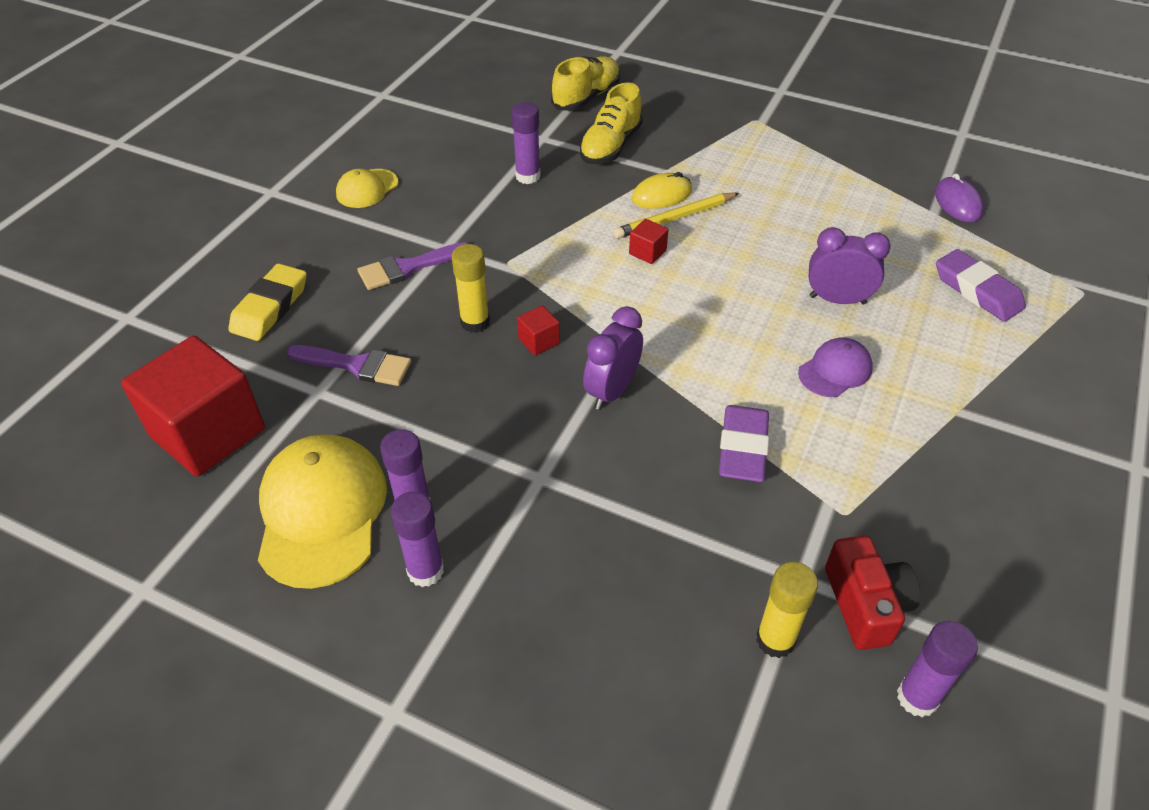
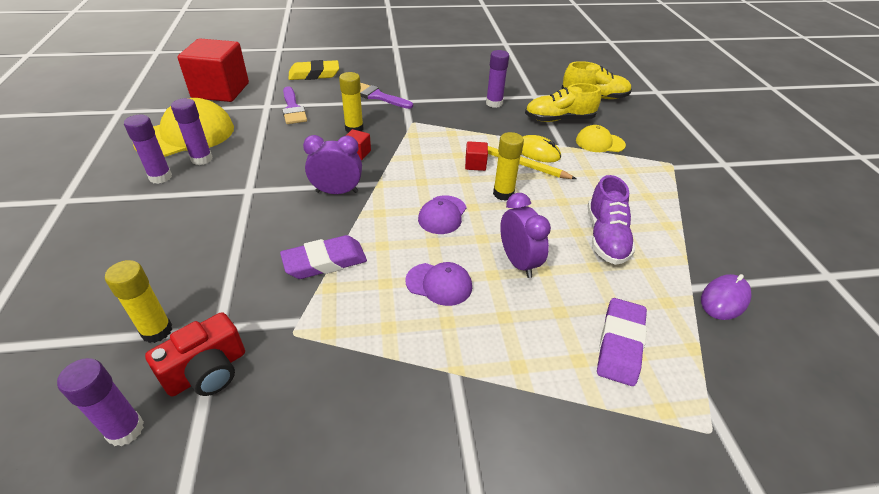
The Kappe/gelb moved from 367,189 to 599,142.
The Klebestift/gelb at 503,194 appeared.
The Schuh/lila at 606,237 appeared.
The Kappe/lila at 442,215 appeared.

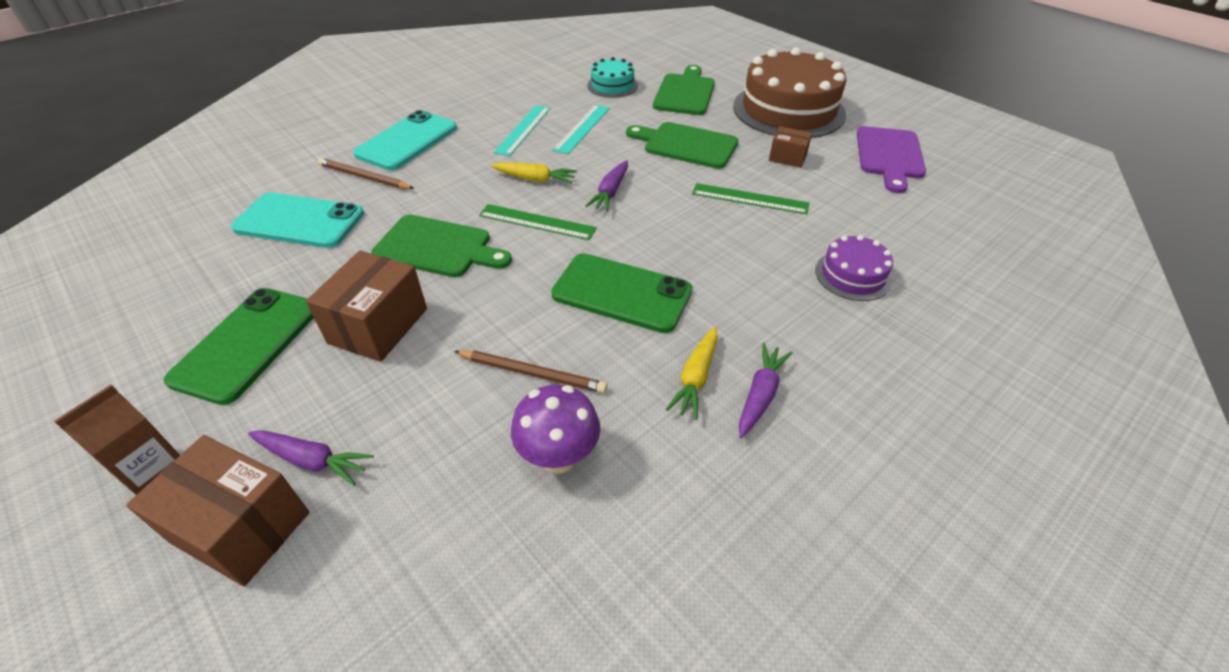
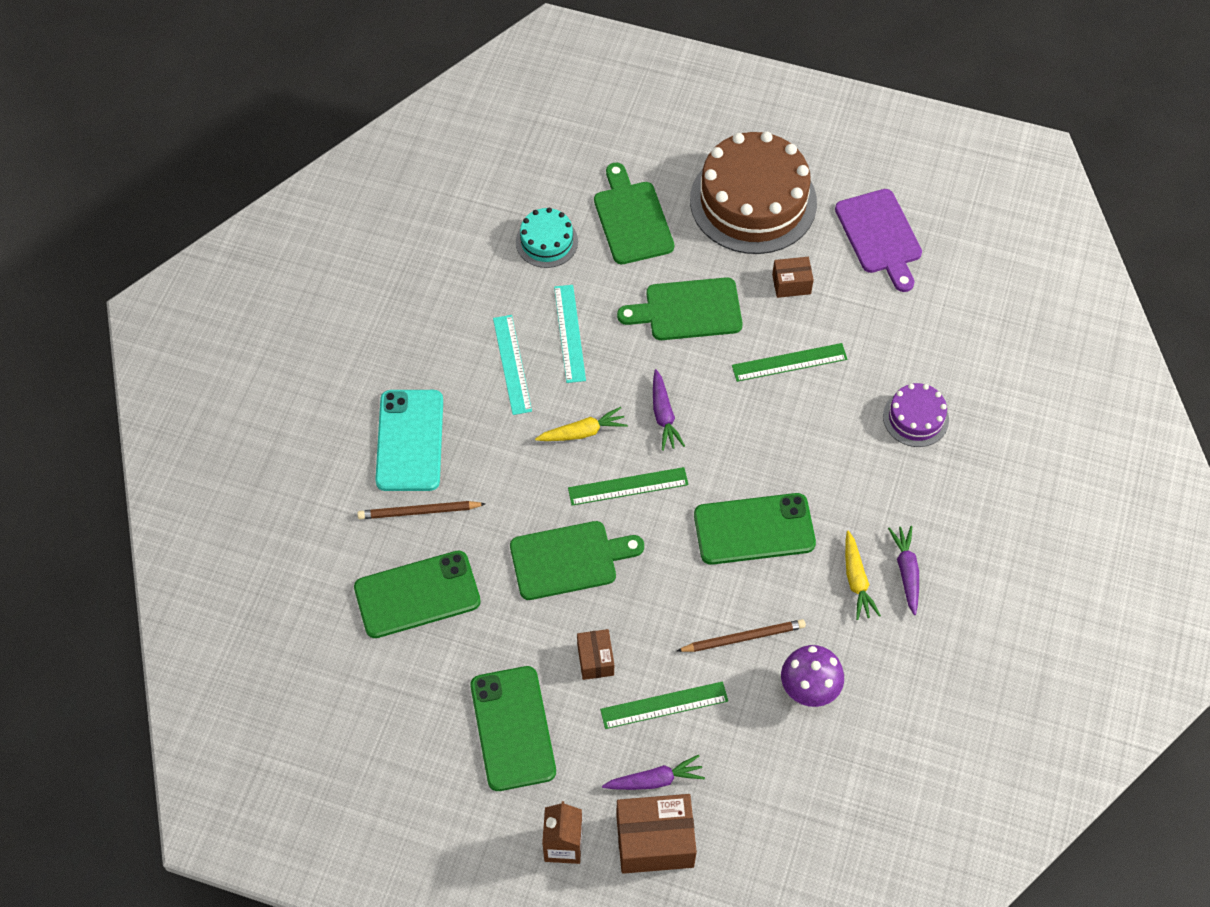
The Handy/türkis at 299,221 became the Handy/grün at 417,594.
The Schachtel/braun at 378,326 changed to 0.56 times the size.
The Lineal/grün at 664,705 appeared.

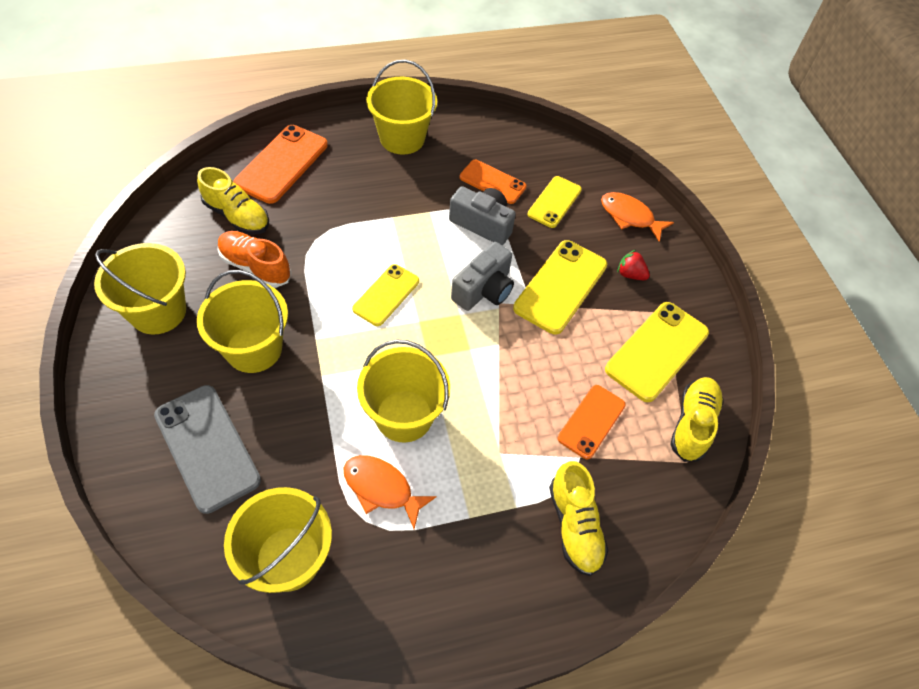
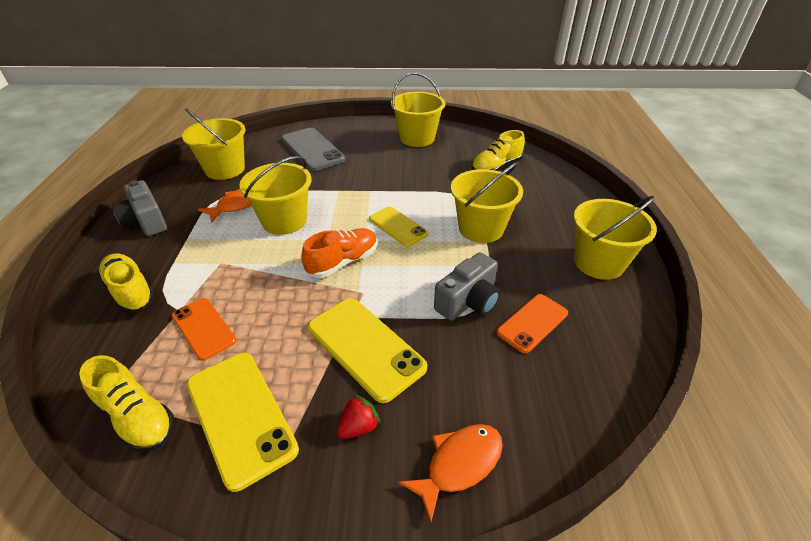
The Handy/orange at 282,164 disappeared.
The Handy/gelb at 554,202 disappeared.
The Schuh/orange moved from 255,267 to 343,262.
The Kamera/grau moved from 484,289 to 146,221.
The Eimer/gelb moved from 254,349 to 481,228.
The Handy/grau at 207,447 turned 75 degrees clockwise.
The Schuh/gelb at 574,525 turned 45 degrees clockwise.

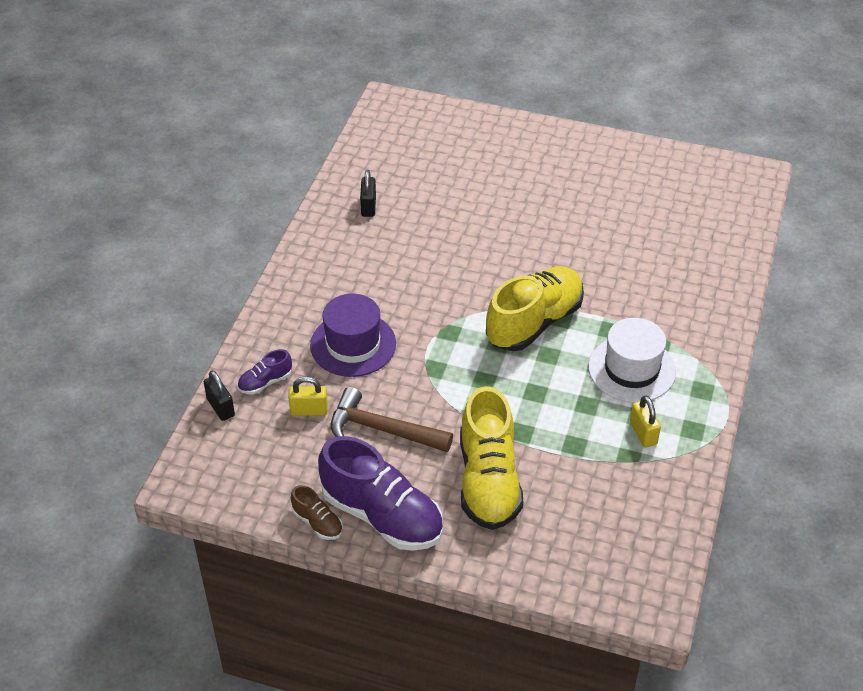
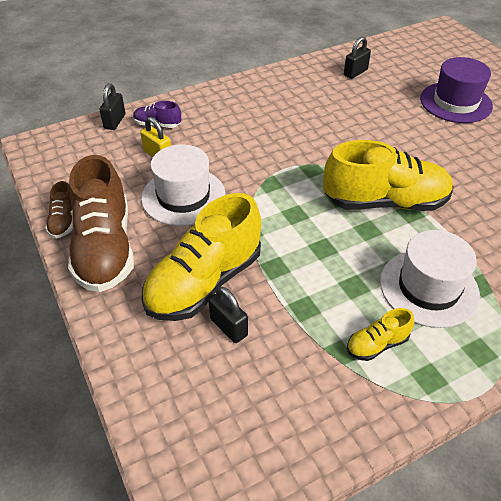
The Hut/lila moved from 353,344 to 455,102.
The Hammer/braun at 382,429 was replaced by the Hut/weiß at 183,196.
The Vorhängeschloss/gelb at 643,433 was replaced by the Schuh/gelb at 377,344.
The Schuh/lila at 382,516 became the Schuh/braun at 105,248.
The Vorhängeschloss/schwarz at 228,327 appeared.

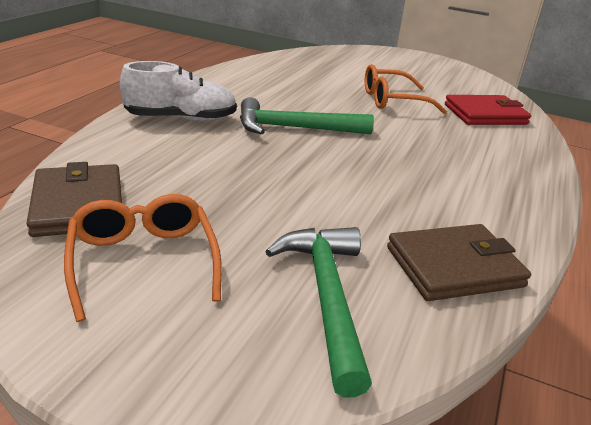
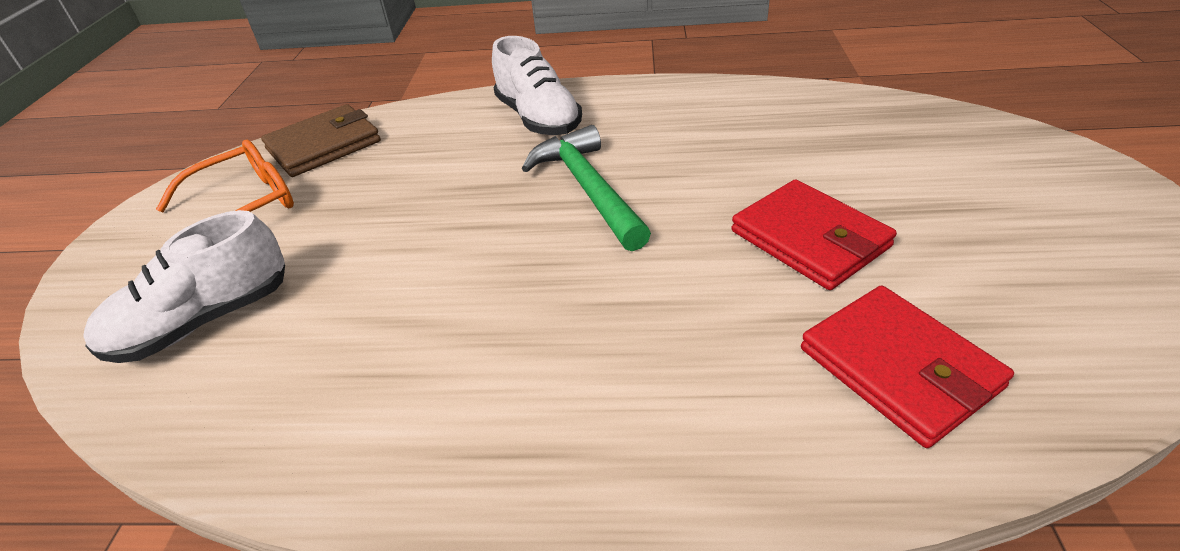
The Brille/orange at 393,100 was replaced by the Geldbörse/rot at 809,239.
The Geldbörse/braun at 454,267 disappeared.
The Hammer/grün at 326,297 was replaced by the Schuh/weiß at 204,321.

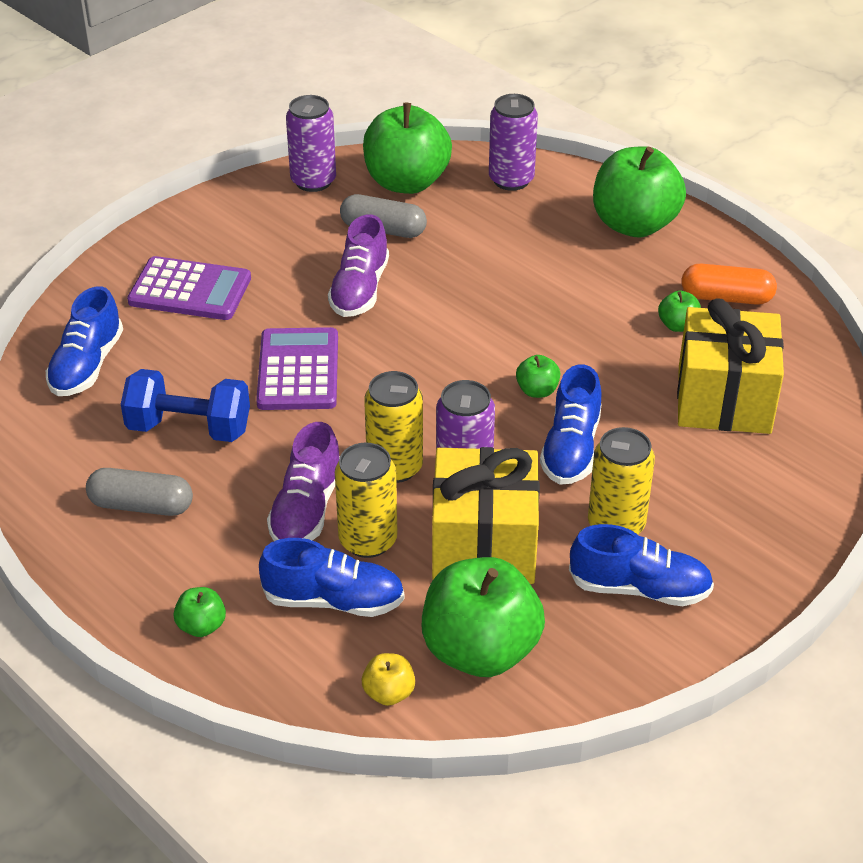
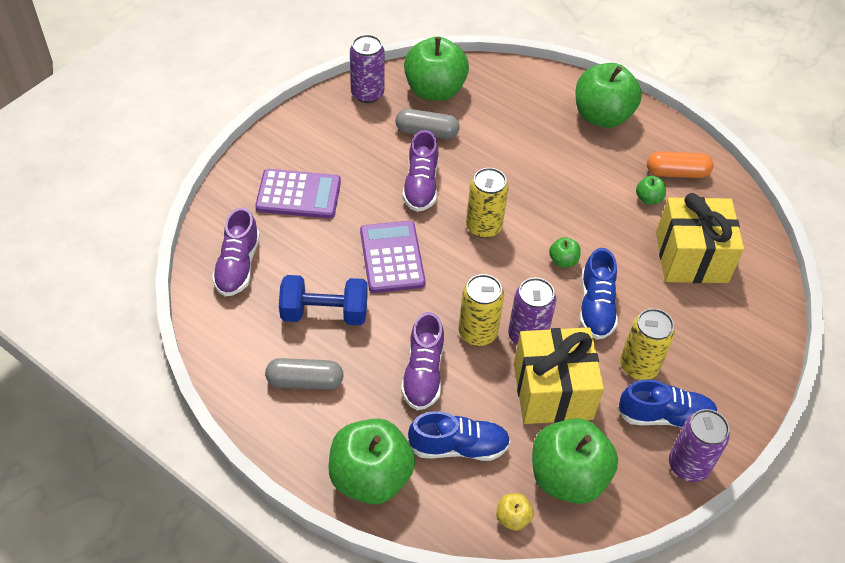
The Dose/lila moved from 511,180 to 688,465.
The Schuh/blau at 87,365 became the Schuh/lila at 238,265.
The Dose/gelb moved from 368,540 to 484,227.
The Apfel/grün at 201,626 changed to 2.32 times the size.

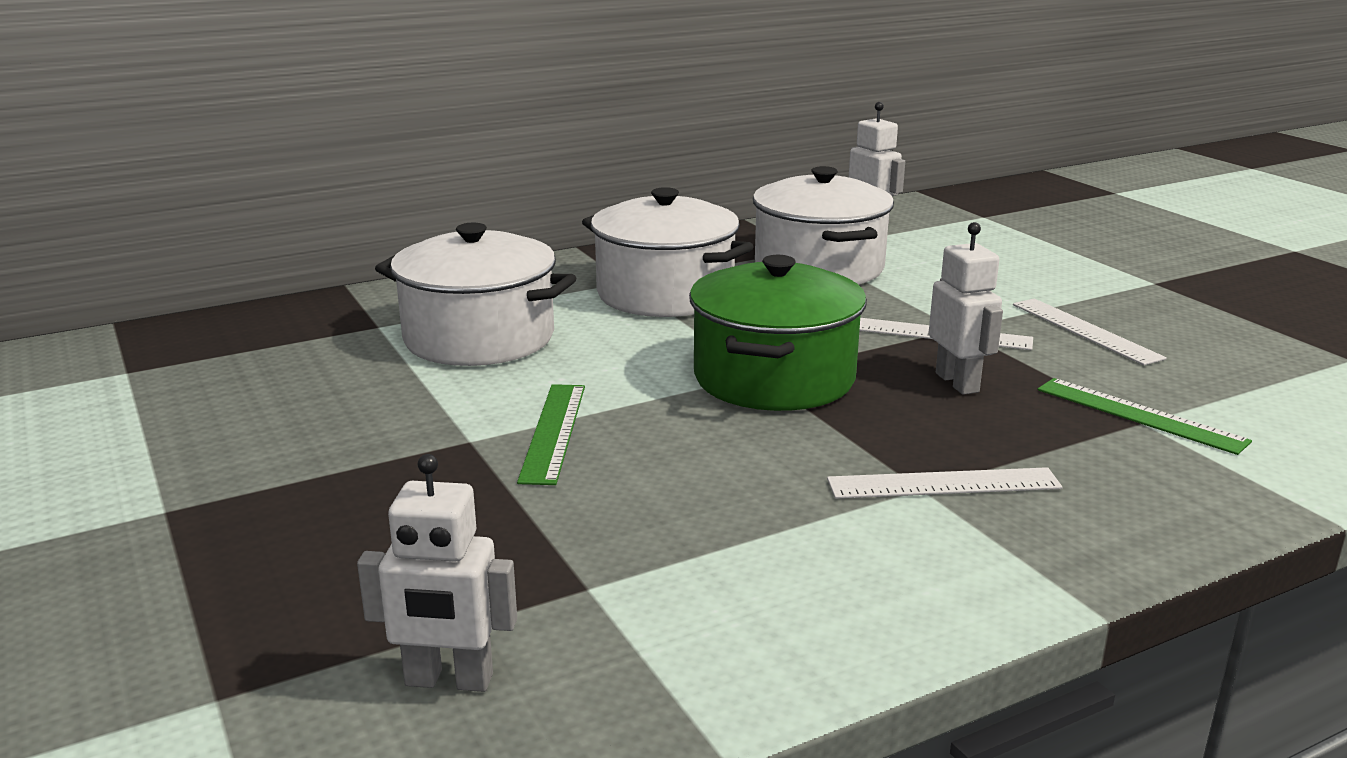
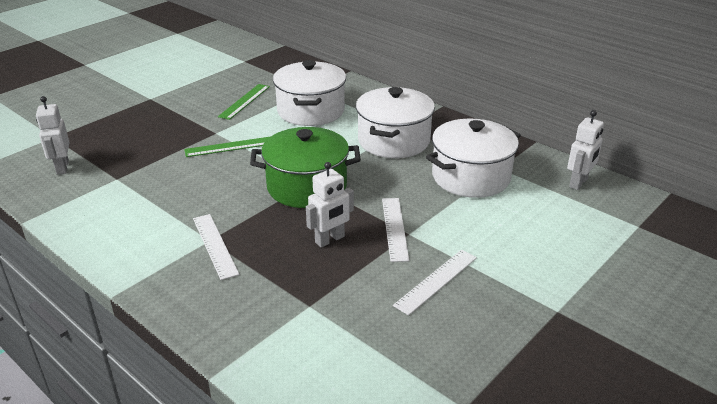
The Lineal/grün moved from 1139,415 to 244,101.

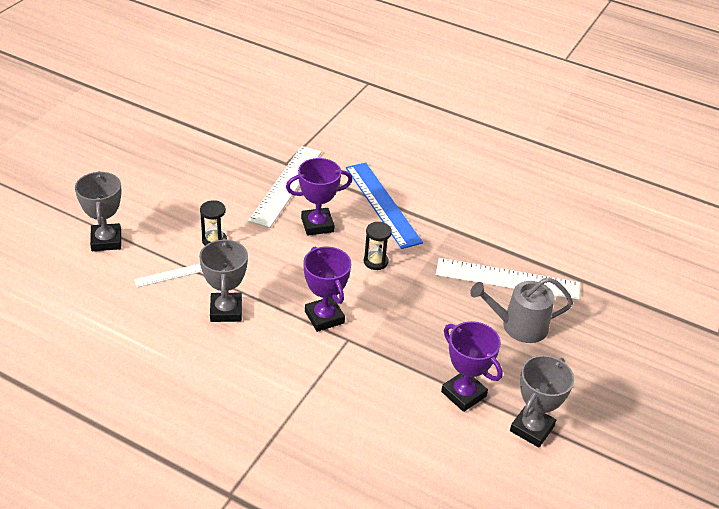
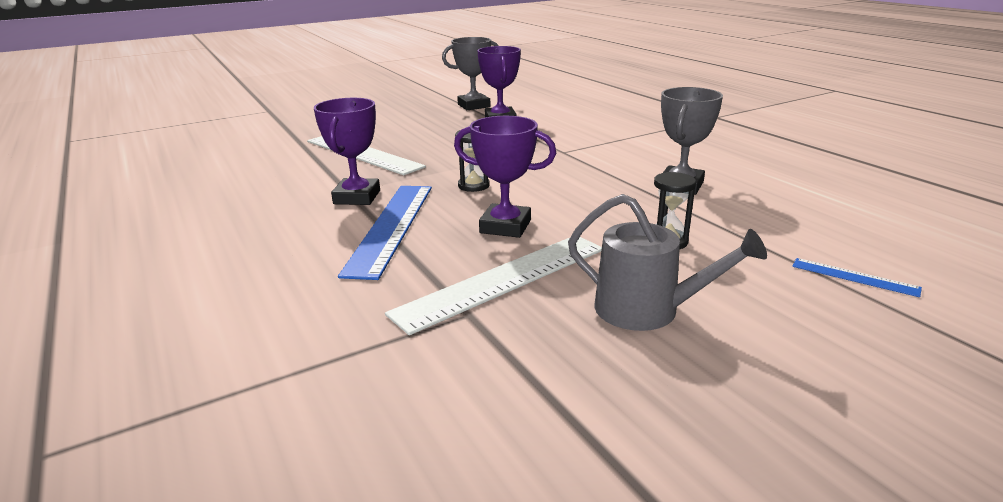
The Pokal/grau at 106,241 was replaced by the Lineal/blau at 854,277.
The Pokal/lila moved from 324,317 to 357,197.
The Lineal/weiß at 168,275 disappeared.
The Gießkanne/grau moved from 519,326 to 647,310.

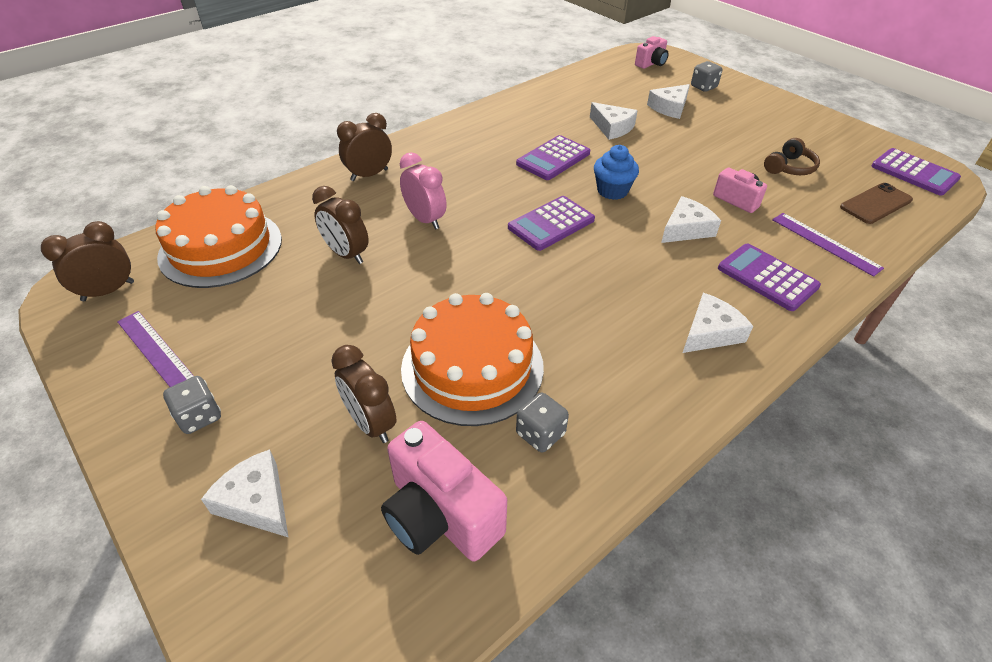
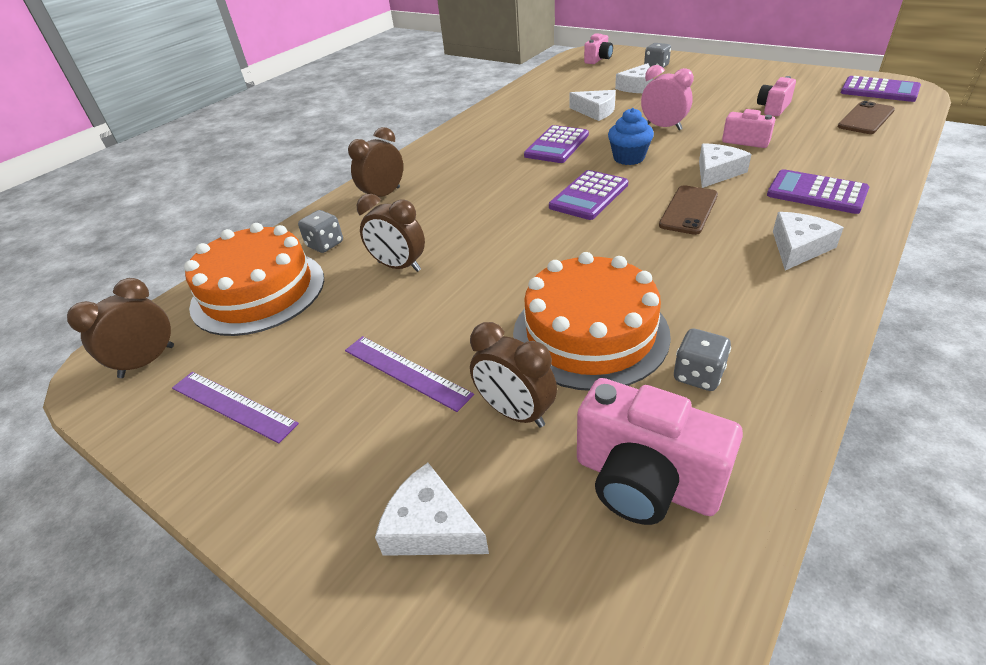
The Kopfhörer/braun at 789,167 was replaced by the Kamera/rosa at 773,108.
The Wecker/rosa moved from 425,219 to 663,127.
The Lineal/lila moved from 825,243 to 406,372.
The Spielwürfel/grau moved from 199,416 to 325,244.
The Handy/braun at 688,210 appeared.

